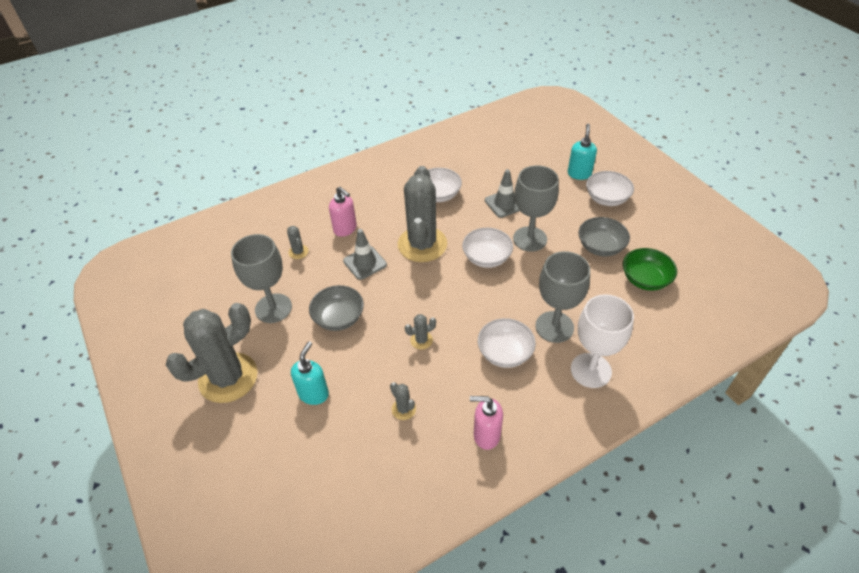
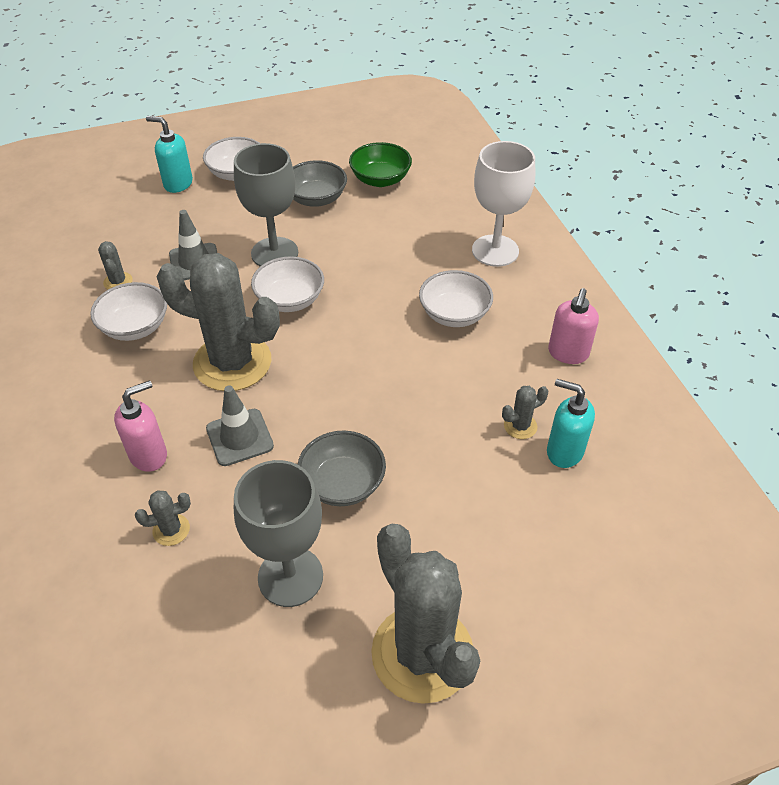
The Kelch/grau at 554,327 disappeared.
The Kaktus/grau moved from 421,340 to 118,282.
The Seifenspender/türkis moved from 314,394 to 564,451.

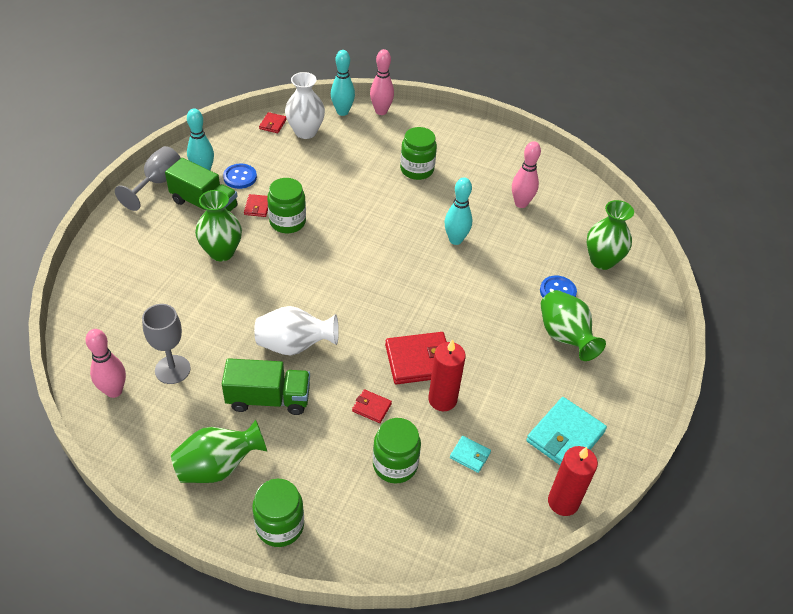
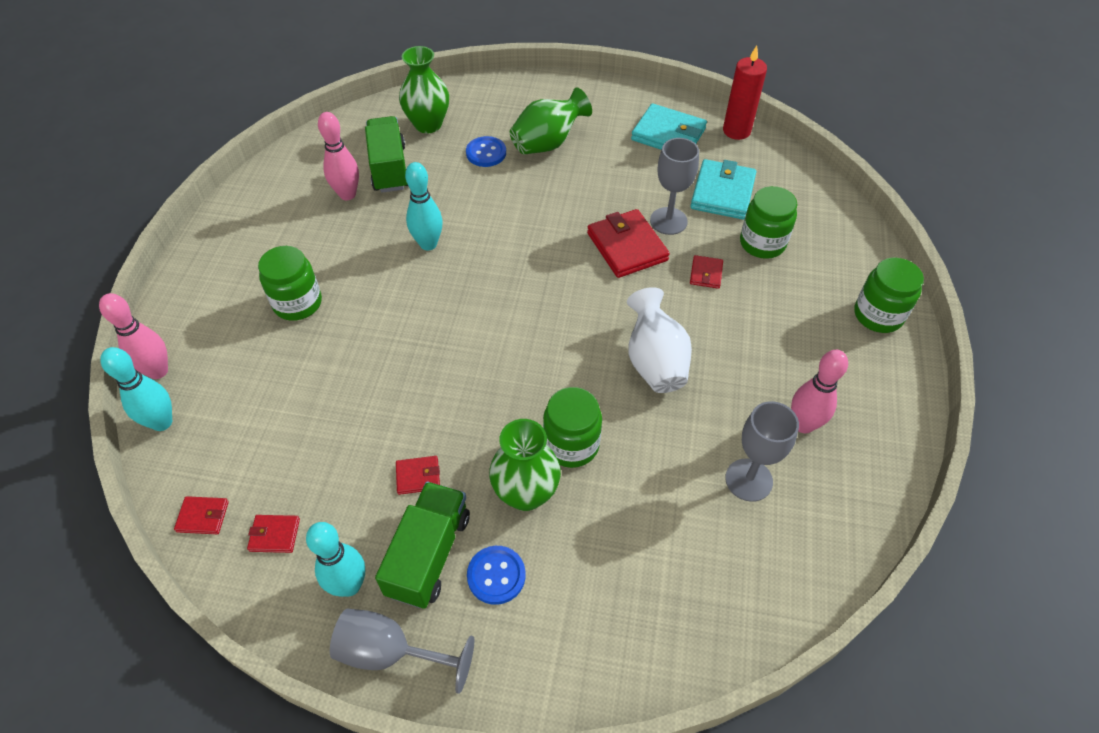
The Vase/weiß at 305,132 disappeared.
The Knopf/blau moved from 240,177 to 496,575.
The Einmachglas/grün moved from 287,222 to 571,445.
The Bowlingkegel/rosa moved from 114,391 to 803,424.
The Kerze/rot at 442,399 was replaced by the Kelch/grau at 668,221.
The Lastwagen/grün moved from 268,399 to 389,168.
The Vase/grün at 218,466 disappeared.
The Geldbörse/türkis at 470,455 changed to 2.00 times the size.
The Geldbörse/rot at 274,535 appeared.

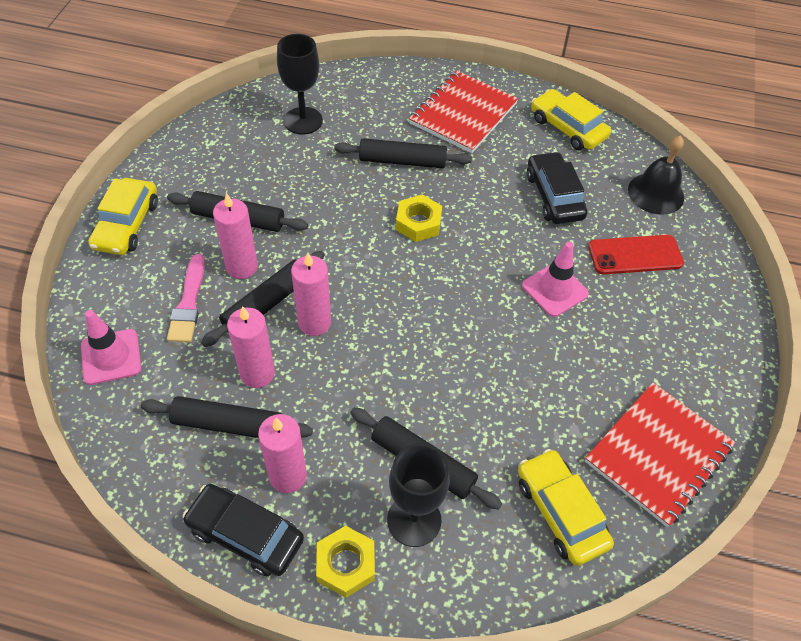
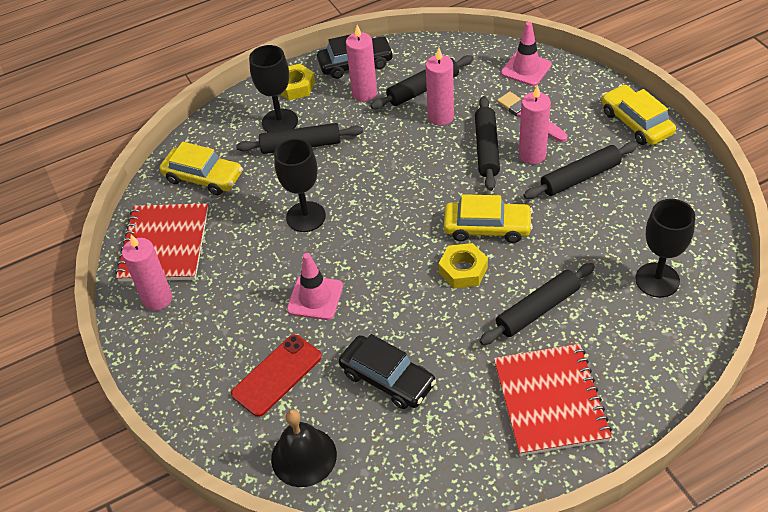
The Auto/gelb moved from 568,128 to 487,228.
The Kerze/rosa moved from 314,322 to 157,299.
The Kelch/schwarz at 306,217 appeared.

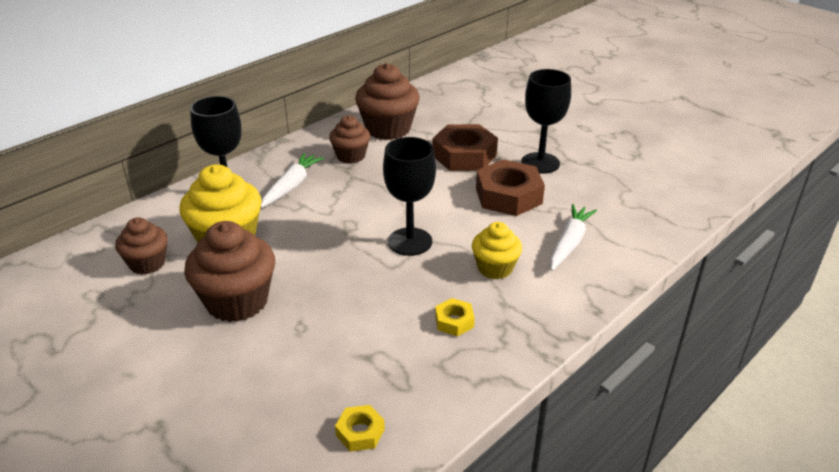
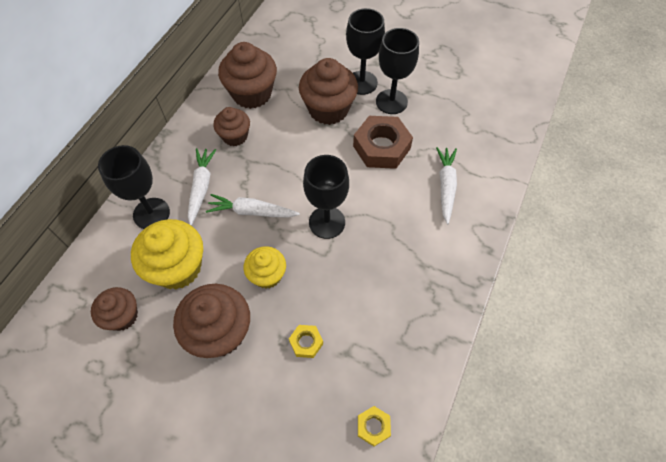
The Sechskantmutter/braun at 464,155 was replaced by the Muffin/braun at 328,109.
The Muffin/gelb moved from 495,268 to 267,275.
The Sechskantmutter/gelb moved from 454,321 to 306,342.
The Kelch/schwarz at 362,83 appeared.
The Karotte/weiß at 252,211 appeared.

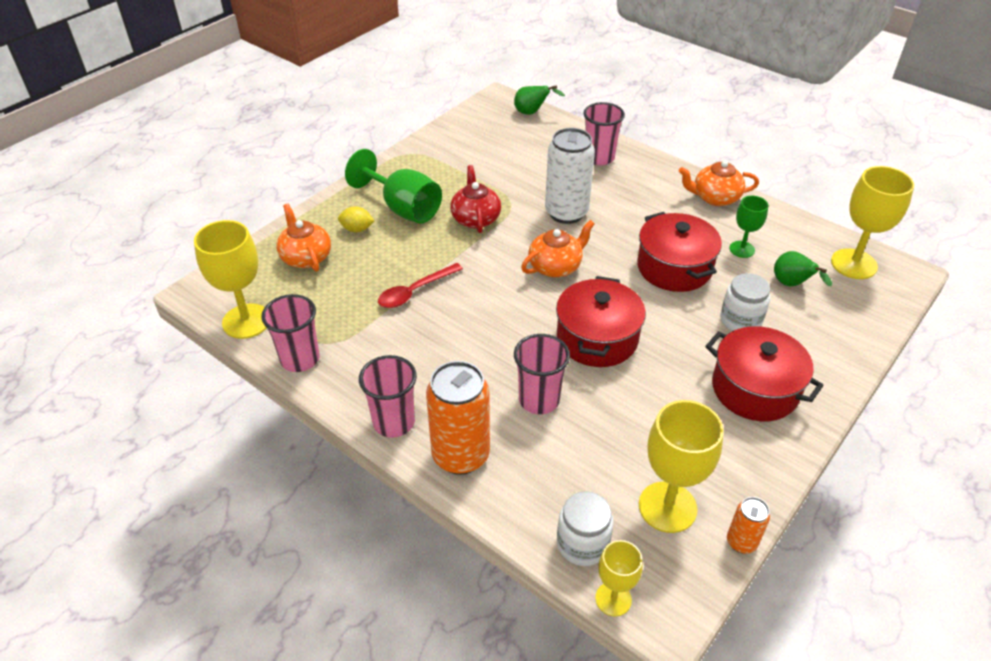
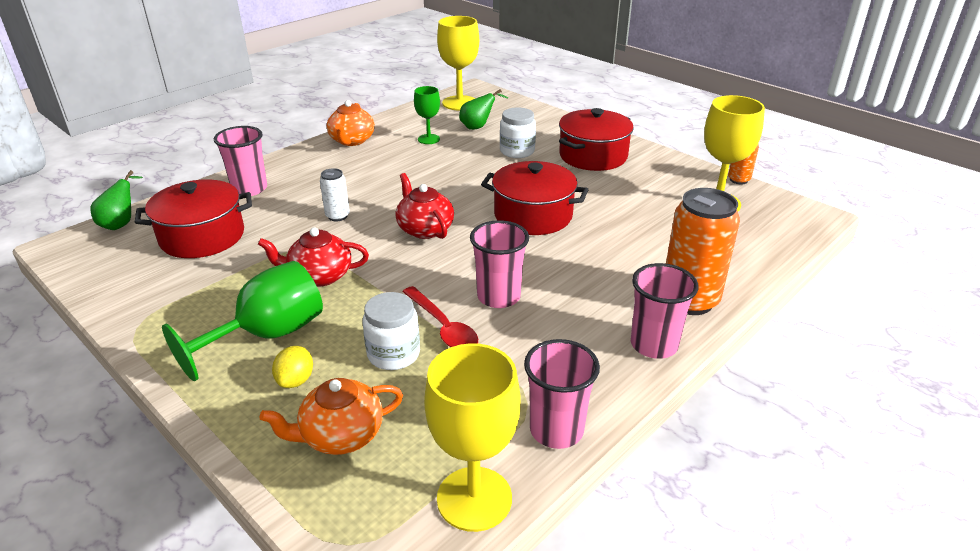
The Dose/weiß at 566,213 changed to 0.50 times the size.
The Kochtopf/rot moved from 674,267 to 202,237.
The Teekanne/orange at 556,266 became the Teekanne/rot at 425,229.
The Becher/rosa moved from 539,400 to 498,297.
The Einmachglas/weiß moved from 582,544 to 393,354.
The Kelch/gelb at 613,599 disappeared.

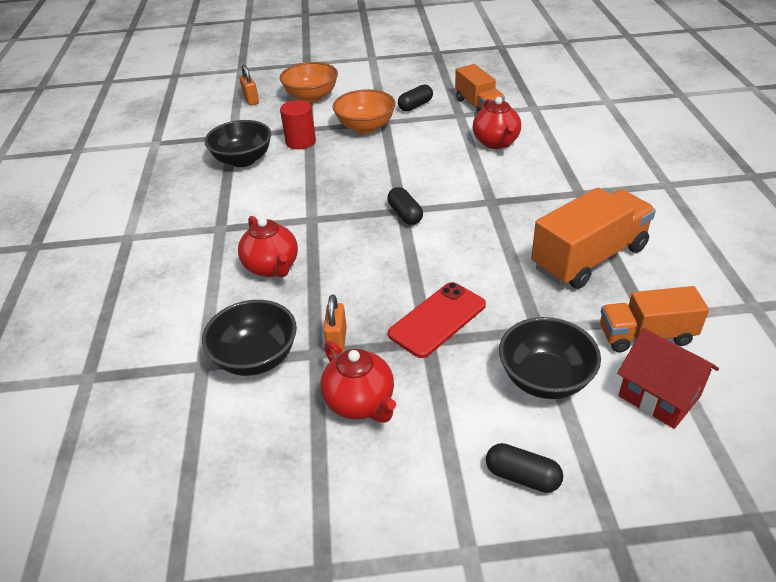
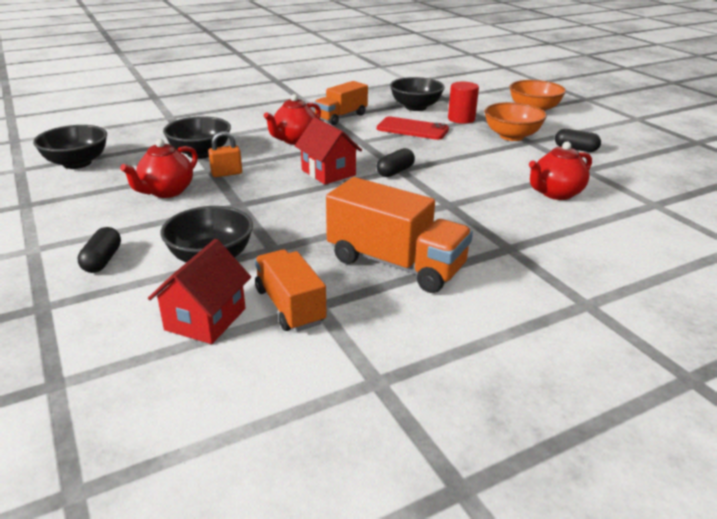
The Vorhängeschloss/orange at 251,100 disappeared.
The Lastwagen/orange moved from 478,106 to 341,117.
The Handy/rot moved from 437,319 to 412,129.
The Haus/rot at 328,172 appeared.
The Schüssel/schwarz at 77,163 appeared.

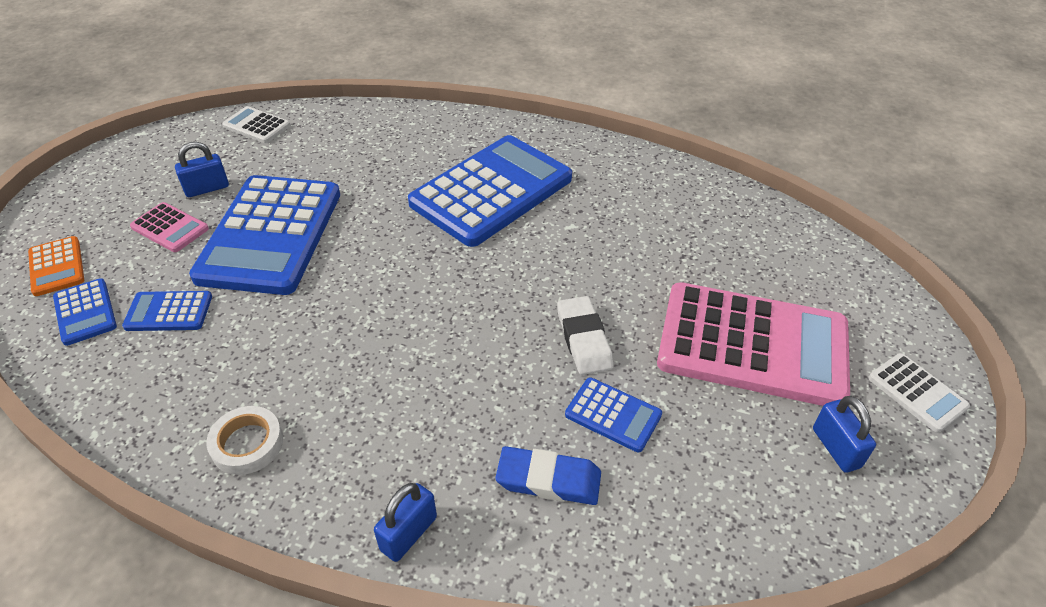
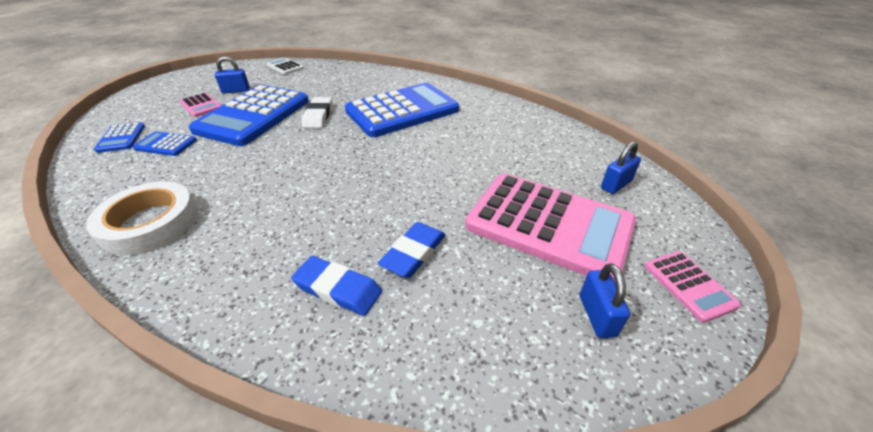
The Taschenrechner/orange at 57,267 disappeared.
The Radiergummi/weiß moved from 584,339 to 318,116.
The Taschenrechner/weiß at 917,392 became the Taschenrechner/rosa at 689,285.
The Taschenrechner/blau at 613,415 was replaced by the Radiergummi/blau at 413,253.
The Klebeband/weiß at 247,444 changed to 1.71 times the size.
The Vorhängeschloss/blau moved from 408,533 to 616,185.

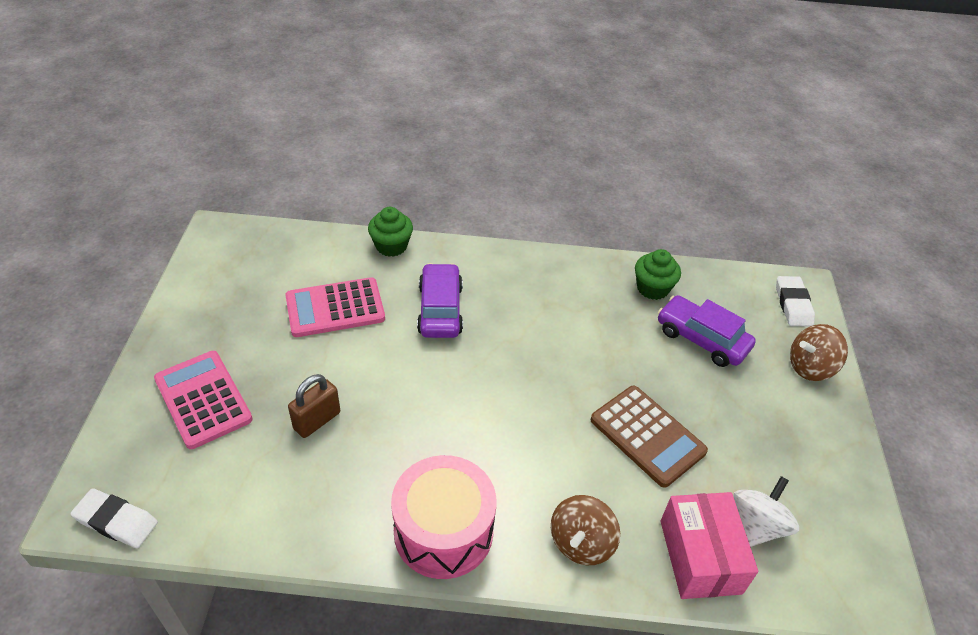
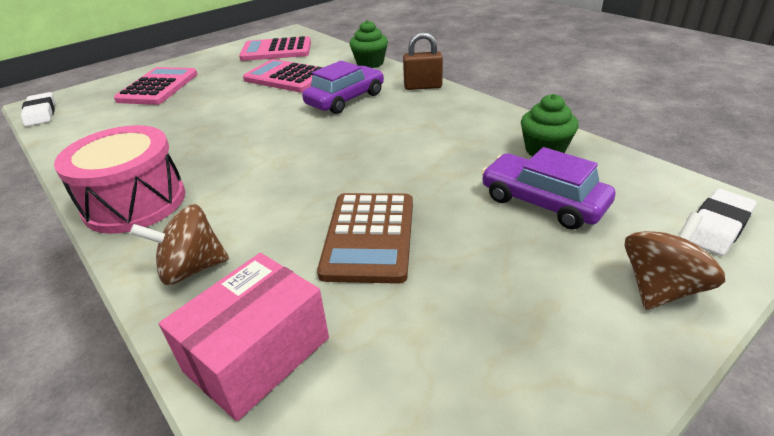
The Auto/lila at 701,339 turned 45 degrees counterclockwise.
The Kreisel/braun at 810,367 turned 105 degrees clockwise.
The Vorhängeschloss/braun moved from 317,420 to 423,86.
The Kreisel/weiß at 757,526 disappeared.
The Taschenrechner/rosa at 276,50 appeared.

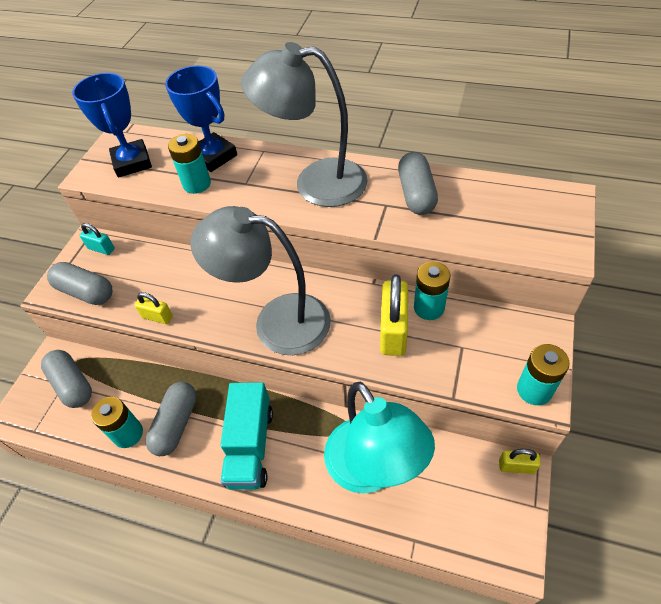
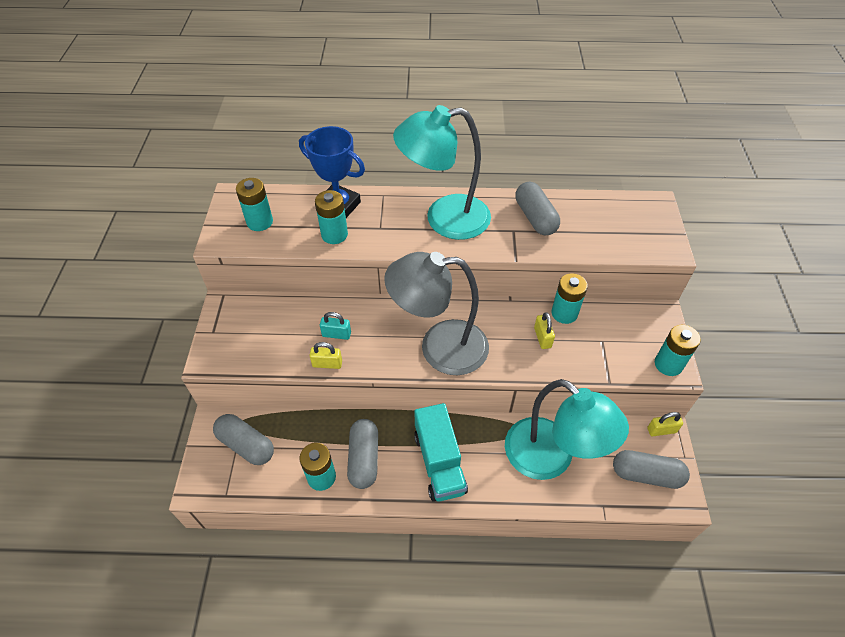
The Lampe/grau at 315,183 became the Lampe/türkis at 444,219.
The Pokal/blau at 132,162 was replaced by the Batterie/türkis at 260,222.
The Vorhängeschloss/türkis moved from 101,249 to 336,334.
The Kapsel/grau moved from 85,292 to 646,475.
The Vorhängeschloss/gelb at 393,331 changed to 0.54 times the size.

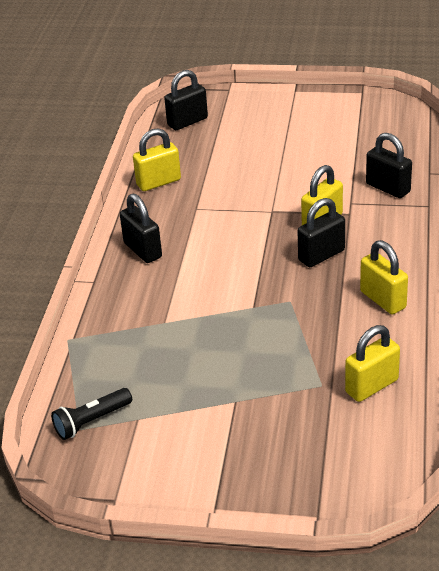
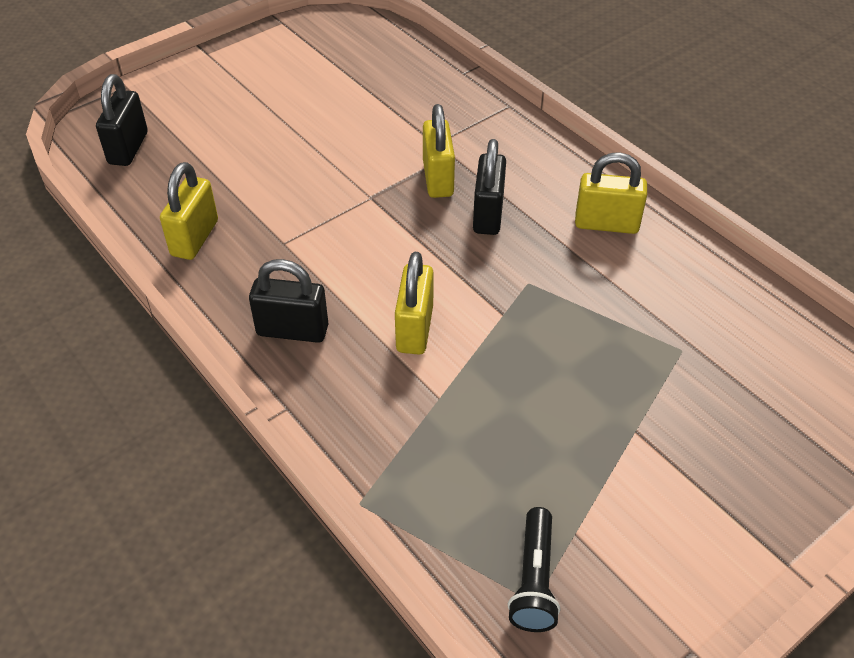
The Vorhängeschloss/schwarz at 388,188 disappeared.
The Vorhängeschloss/gelb moved from 371,386 to 414,329.

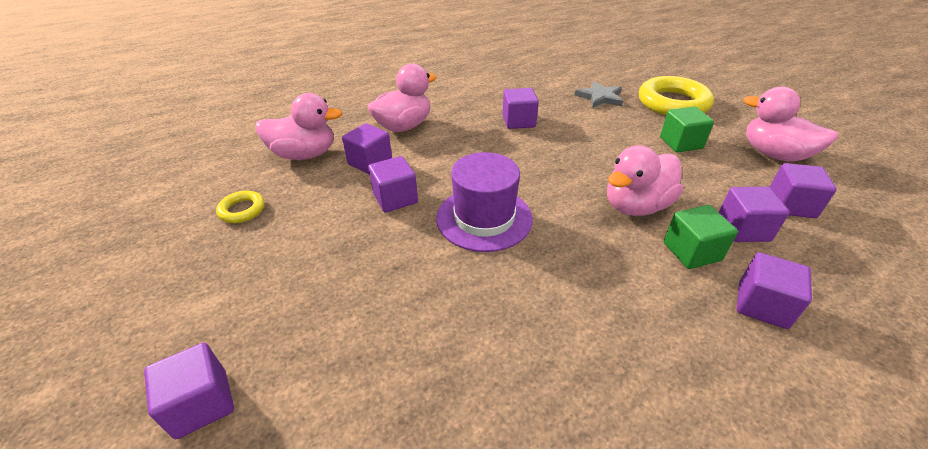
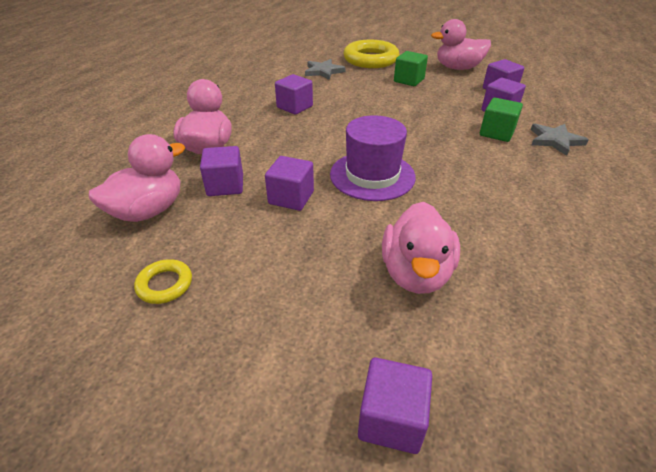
The Ente/rosa moved from 636,206 to 416,273.
The Kubus/lila at 762,305 was replaced by the Stern/grau at 555,140.

